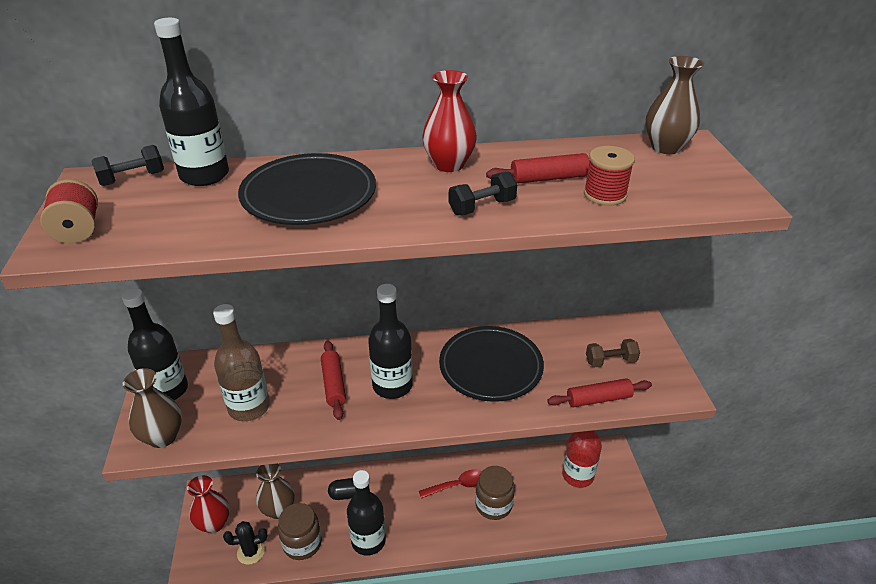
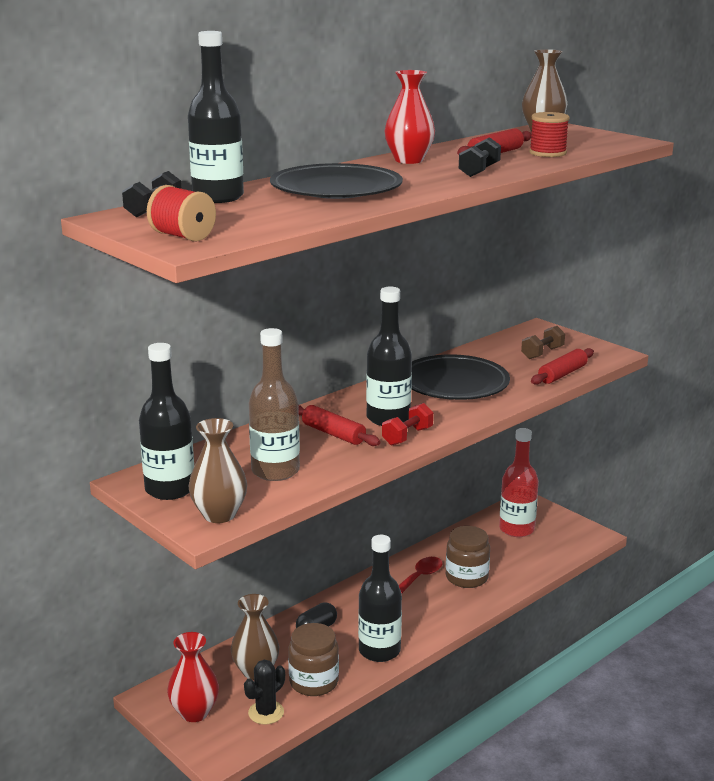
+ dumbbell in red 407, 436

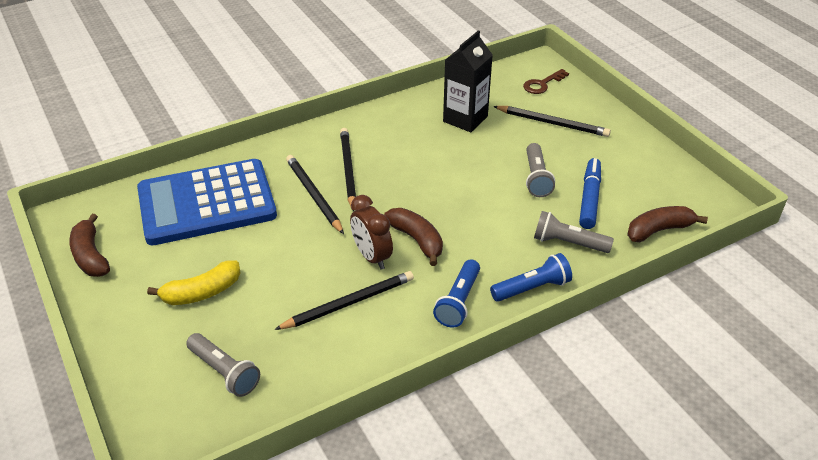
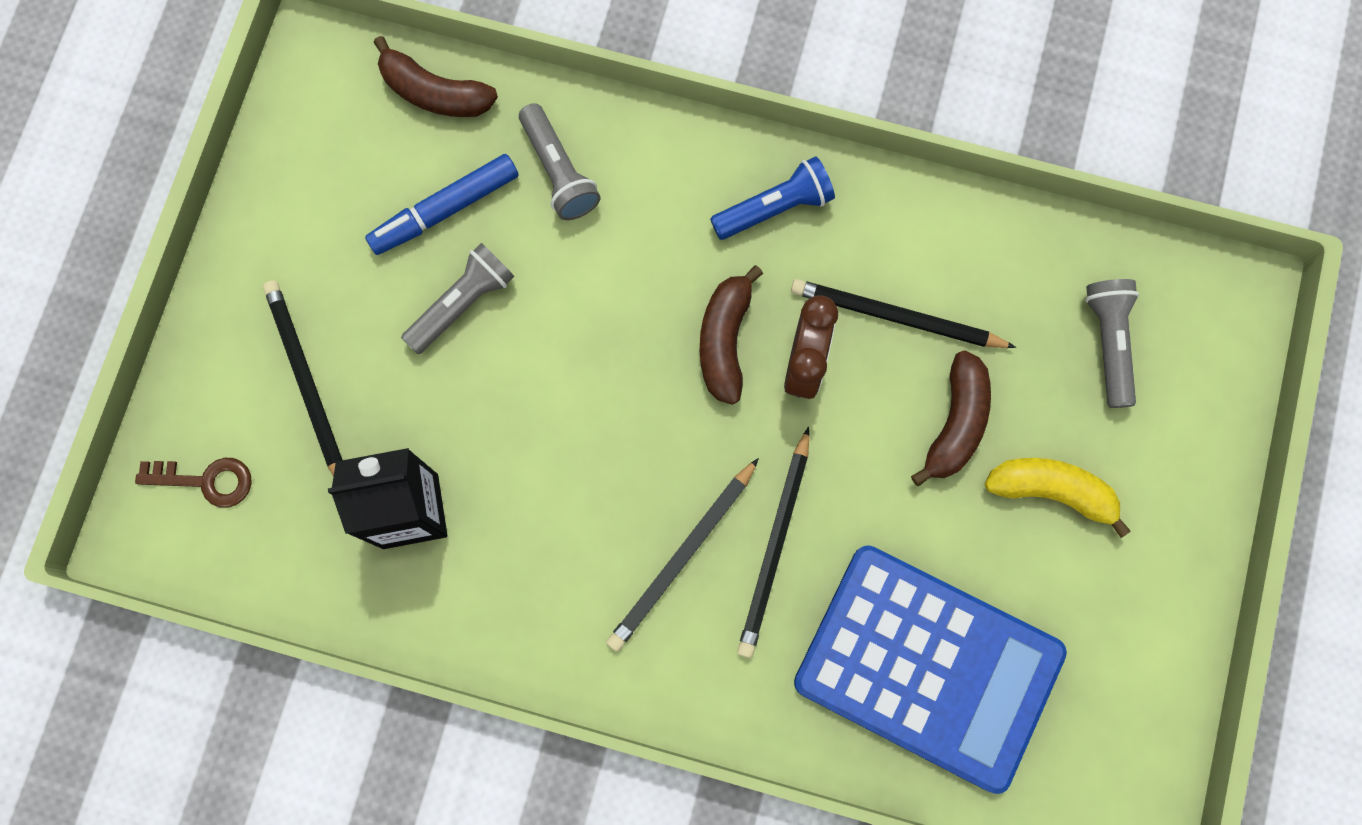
~ banana in brown 91, 256 to 955, 423
- flashlight in blue 532, 288

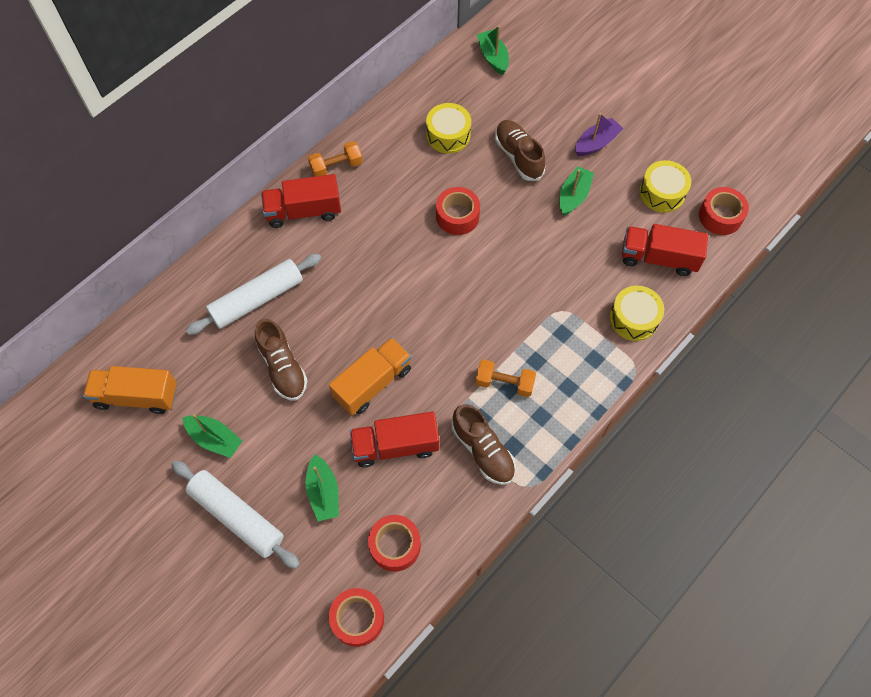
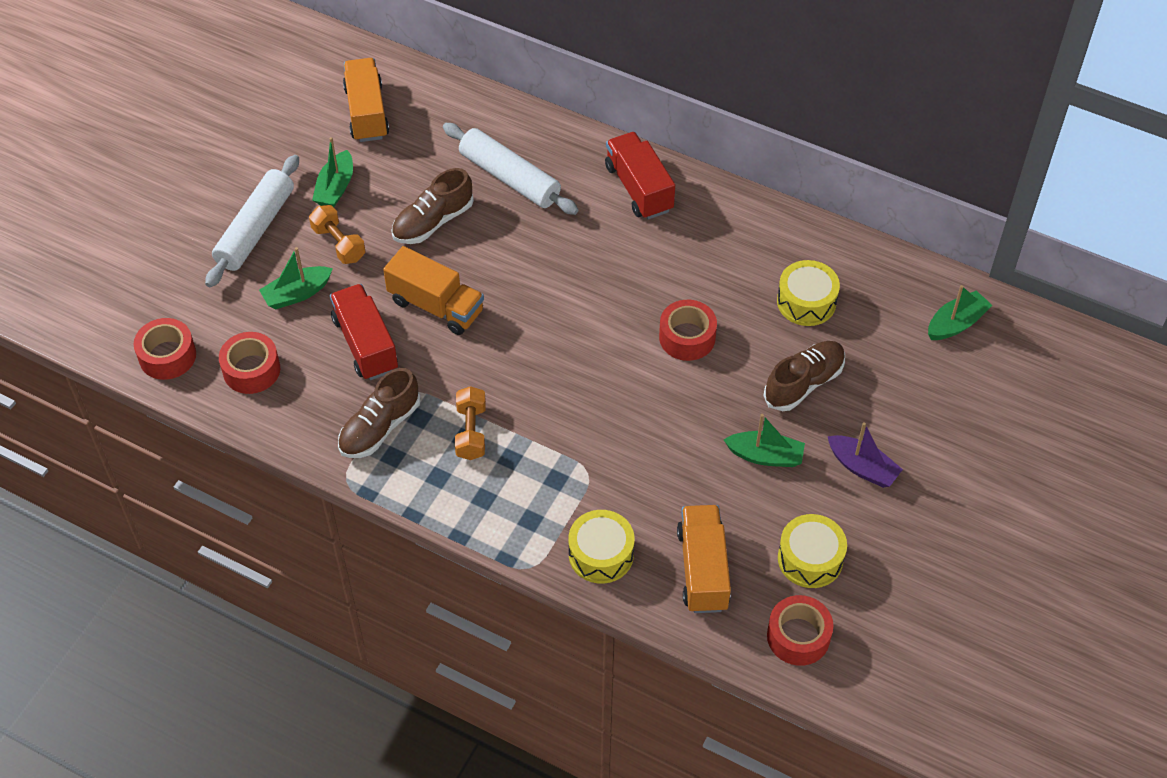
~ dumbbell in orange 336, 167 to 338, 244
~ truck in red 658, 258 to truck in orange 703, 569

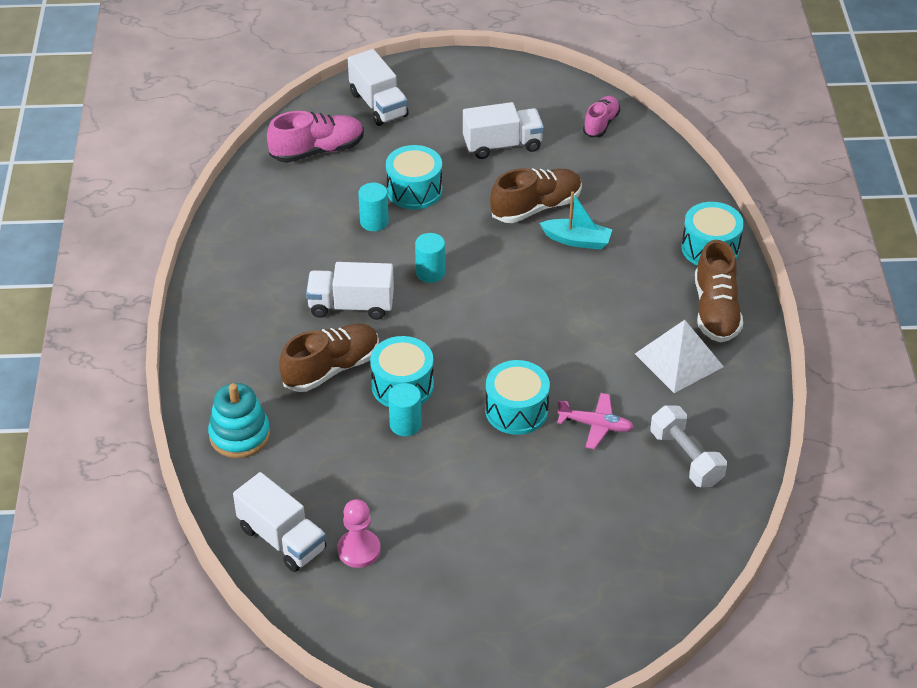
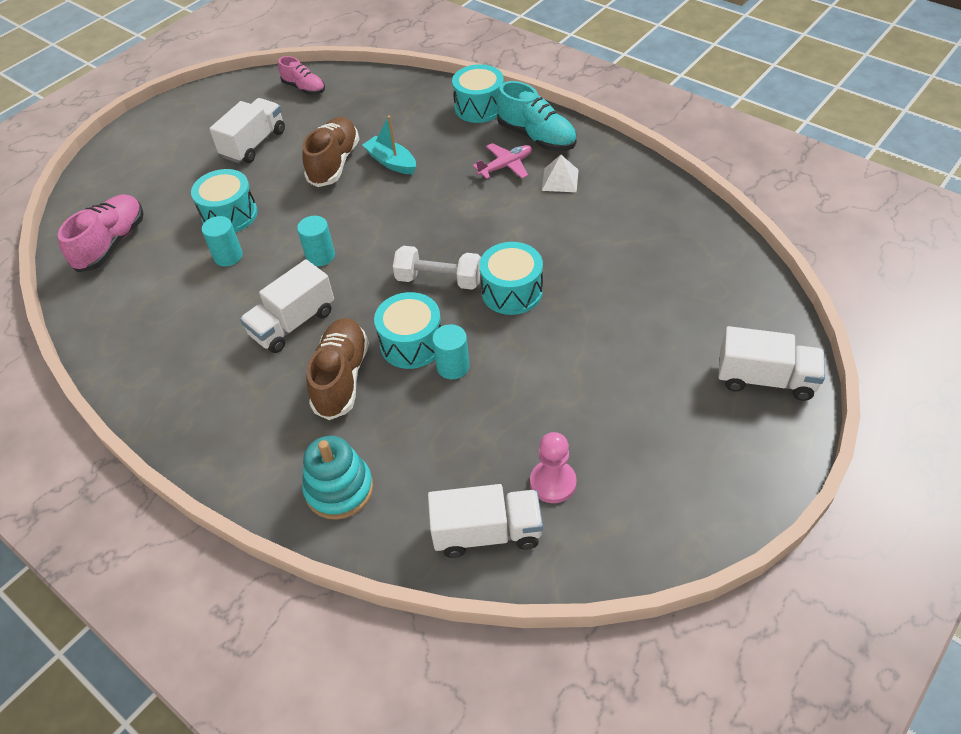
~ truck in white 378, 105 to 765, 379
~ shoe in pink 601, 124 = 304, 88 150 degrees clockwise
~ boat in turquoise 577, 240 = 391, 162 105 degrees counterclockwise
~ shoe in brown 715, 311 to shoe in turquoise 536, 137
~ pyramid in white 679, 360 = 560, 180 x0.61
~ plane in pink 596, 425 to 506, 166
~ dumbbell in white 686, 458 to 439, 280

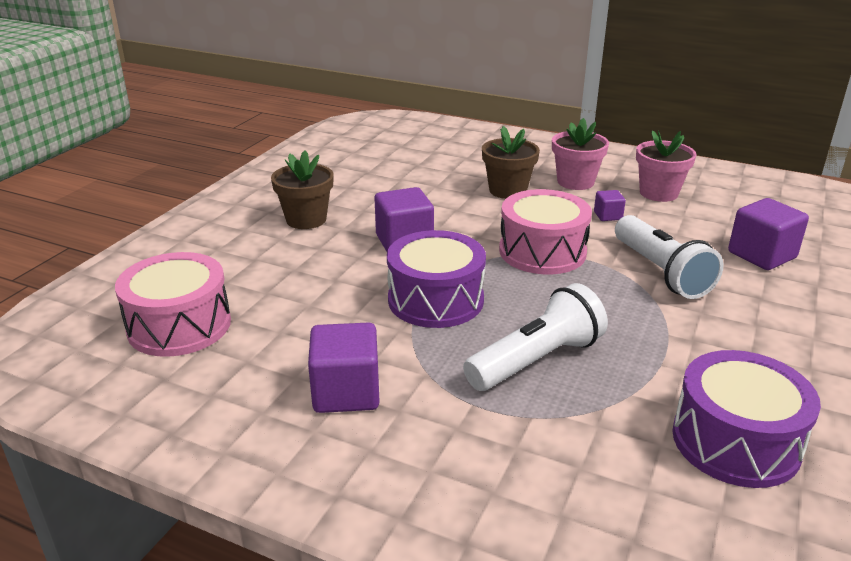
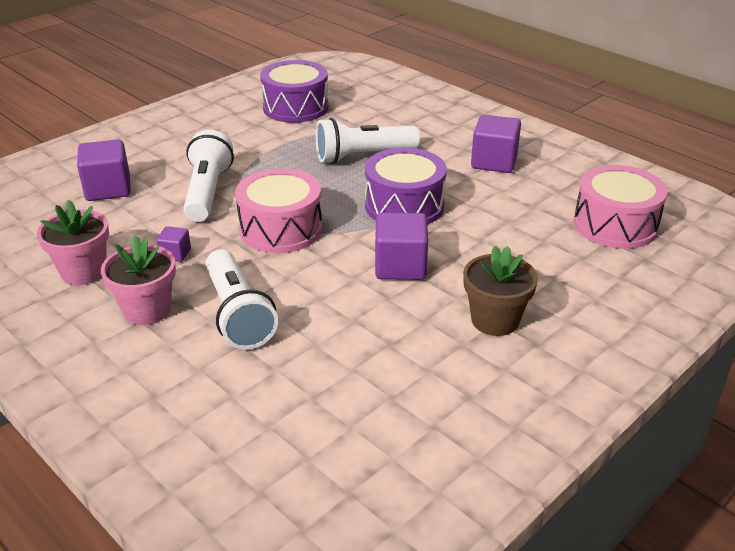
~ flower pot in brown 508, 190 to flashlight in white 238, 314

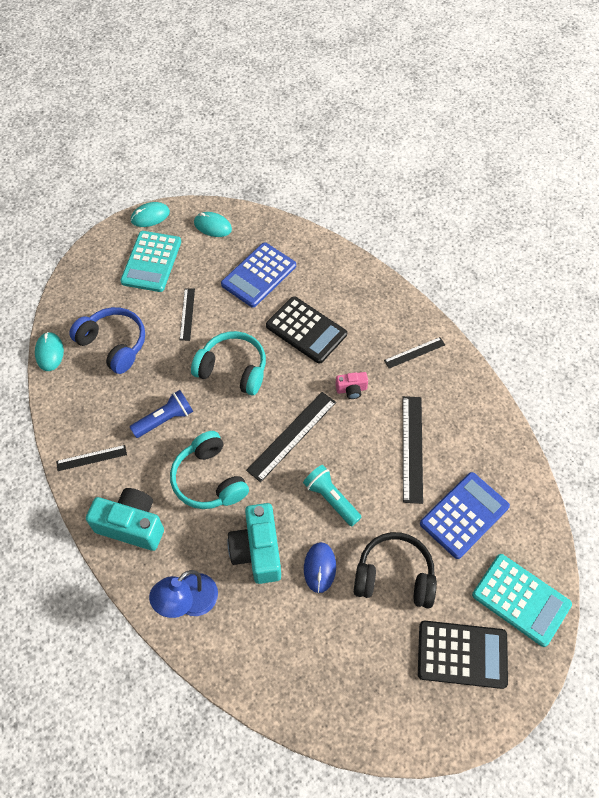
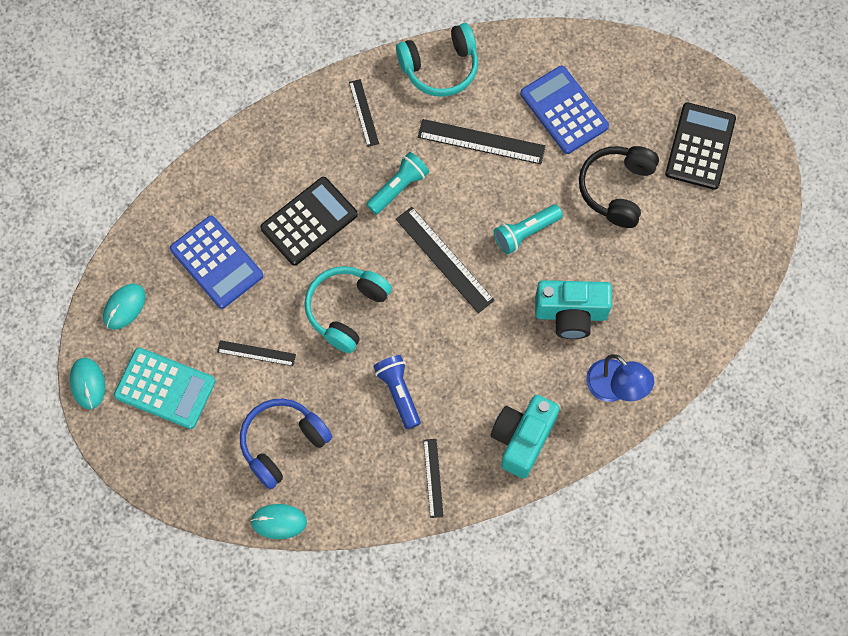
~ camera in pink 351, 389 to flashlight in turquoise 398, 187
~ headphones in turquoise 209, 479 to 440, 67
- mouse in blue 320, 568
- calculator in turquoise 521, 599

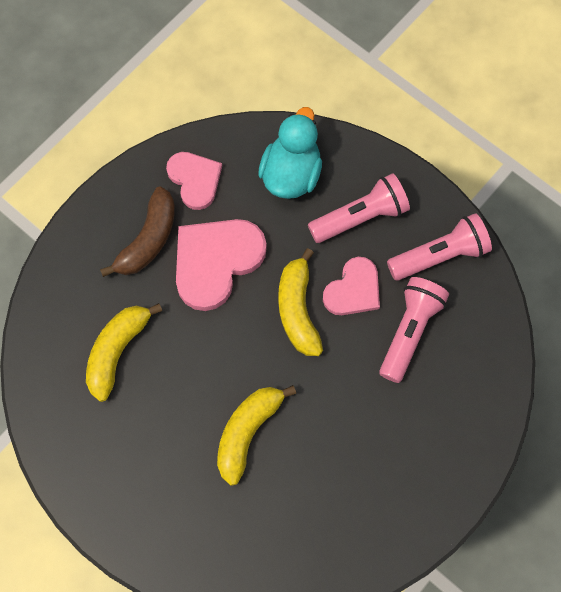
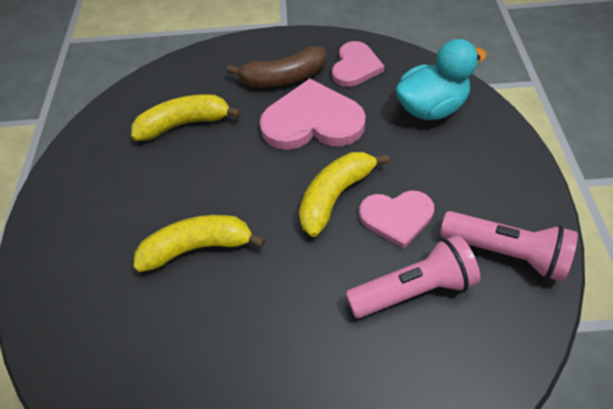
- flashlight in pink 360, 217

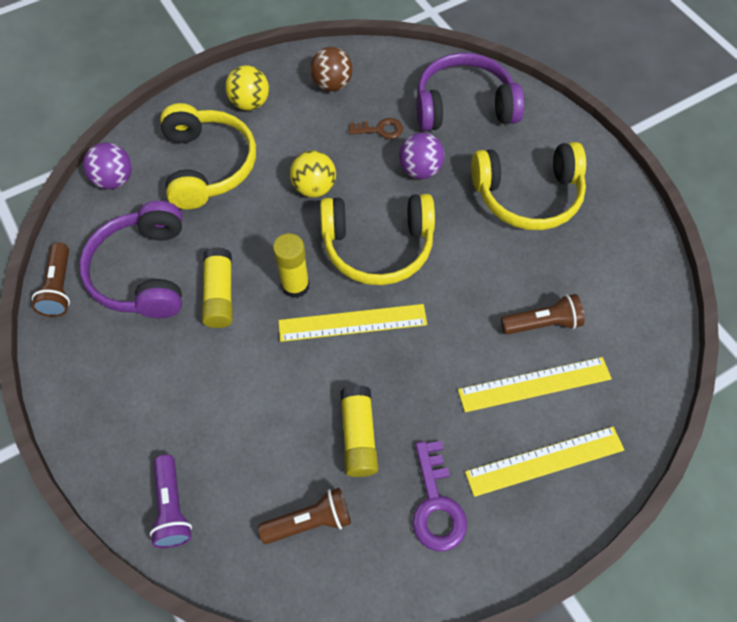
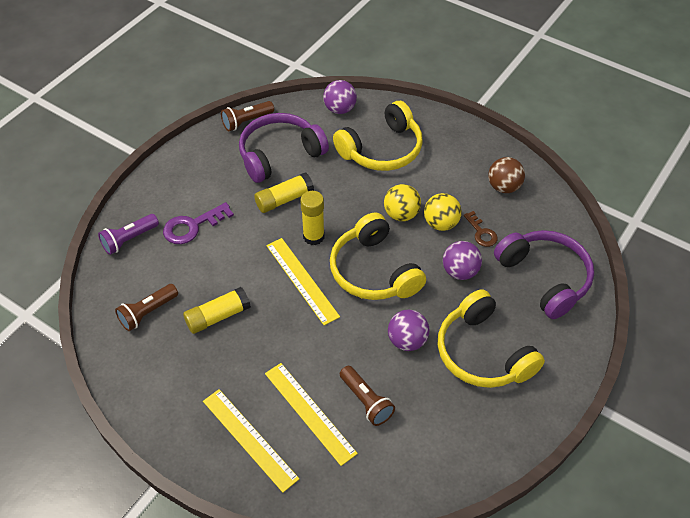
~ ball in yellow 250, 103 to 441, 223
~ key in purple 436, 504 to 192, 226
~ flashlight in brown 309, 521 = 147, 312 90 degrees clockwise
+ ball in purple 407, 341

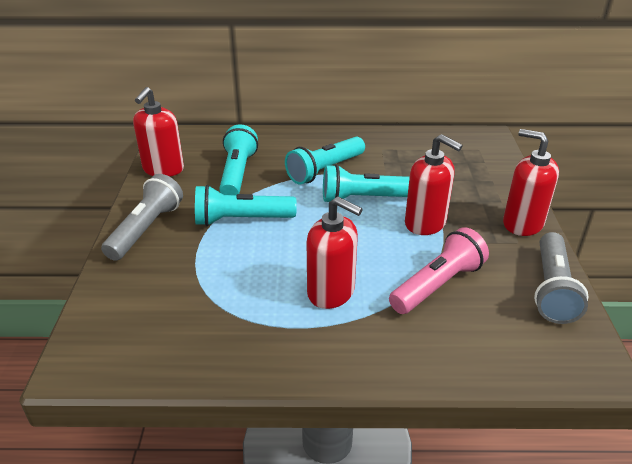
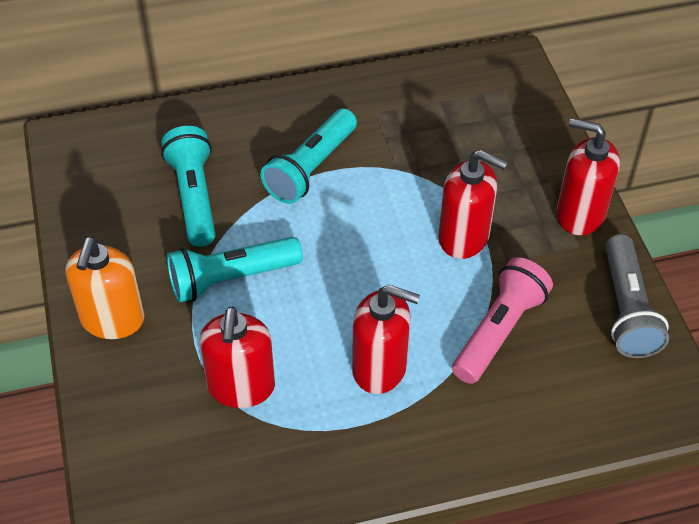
~ soap dispenser in red 163, 169 to 241, 387
- flashlight in turquoise 365, 199
~ flashlight in grey 146, 229 to soap dispenser in orange 112, 320

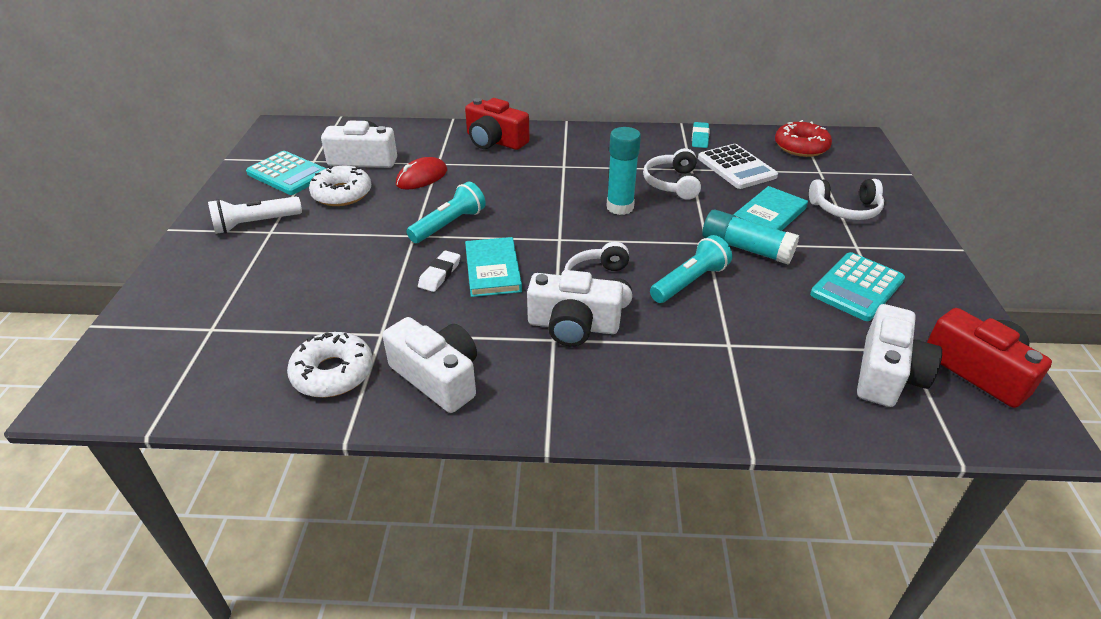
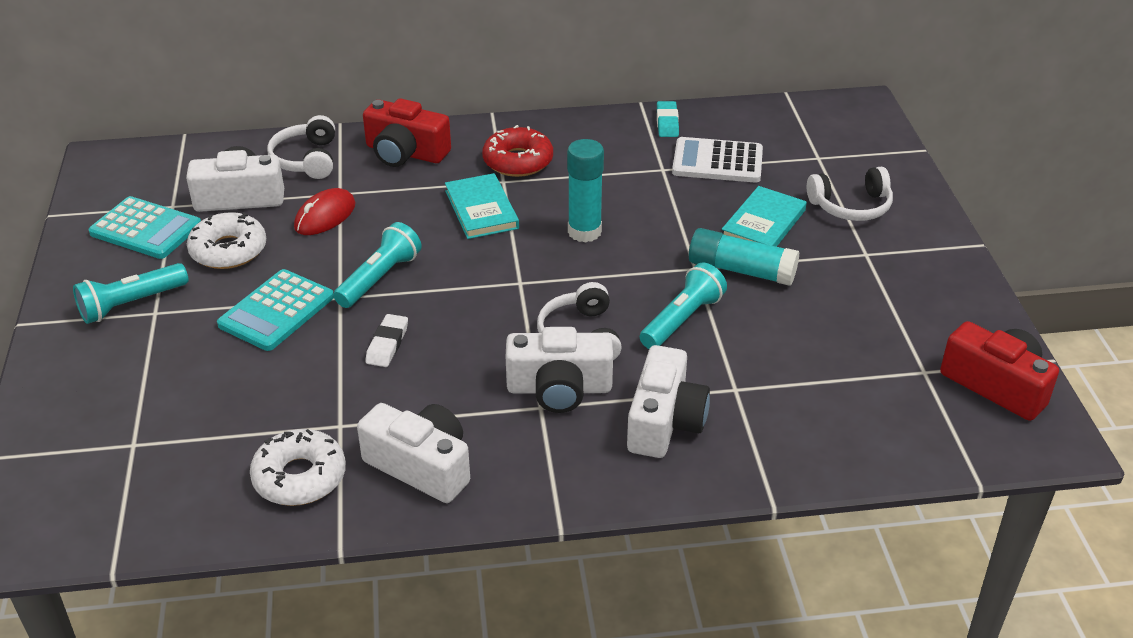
~ donut in red 801, 147 to 518, 161
~ calculator in white 736, 167 = 717, 161 135 degrees clockwise
~ headphones in white 672, 183 to 306, 159
~ flashlight in white 255, 224 to flashlight in turquoise 131, 304
~ book in turquoise 493, 270 to 481, 209
~ calculator in turquoise 857, 287 to 276, 311
~ camera in white 887, 374 to 664, 421

